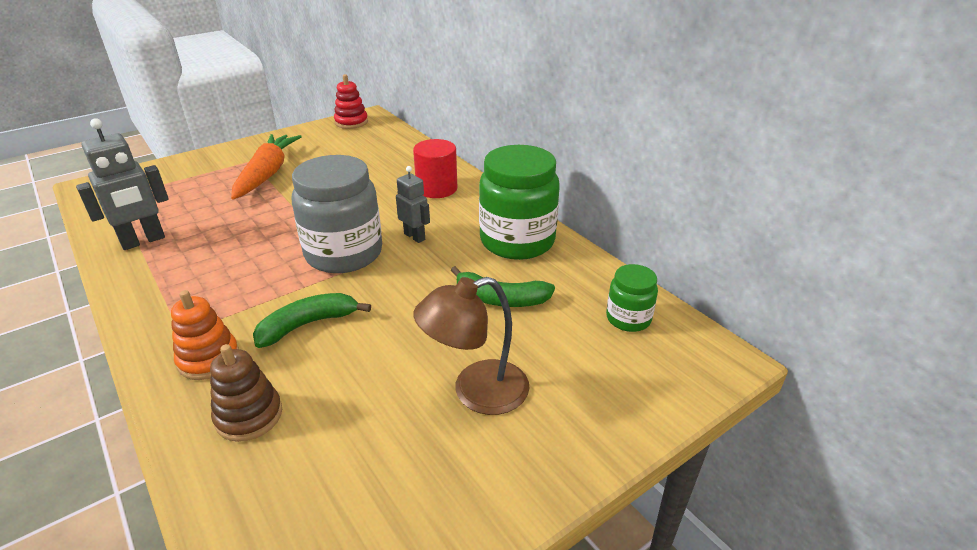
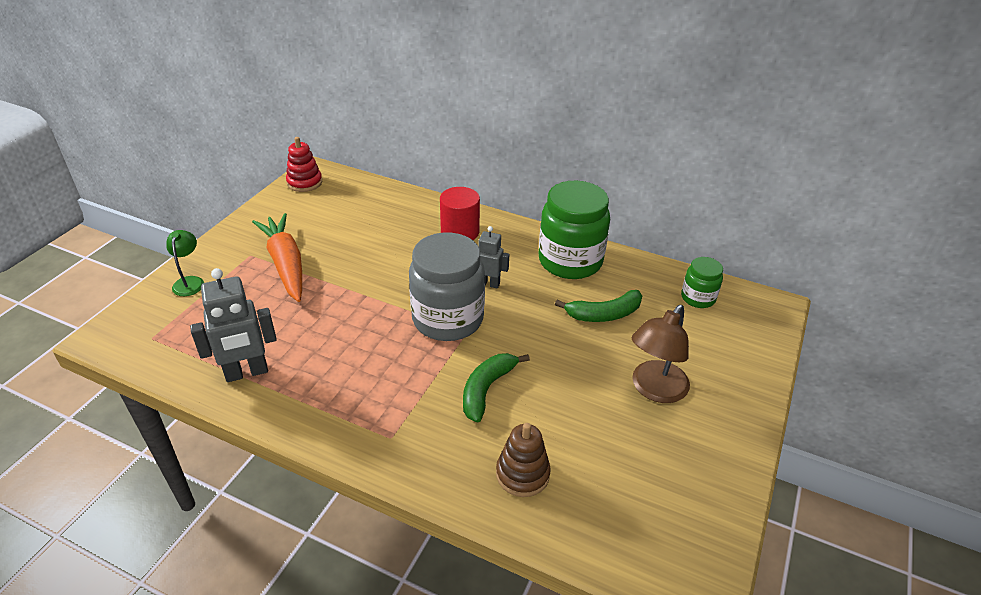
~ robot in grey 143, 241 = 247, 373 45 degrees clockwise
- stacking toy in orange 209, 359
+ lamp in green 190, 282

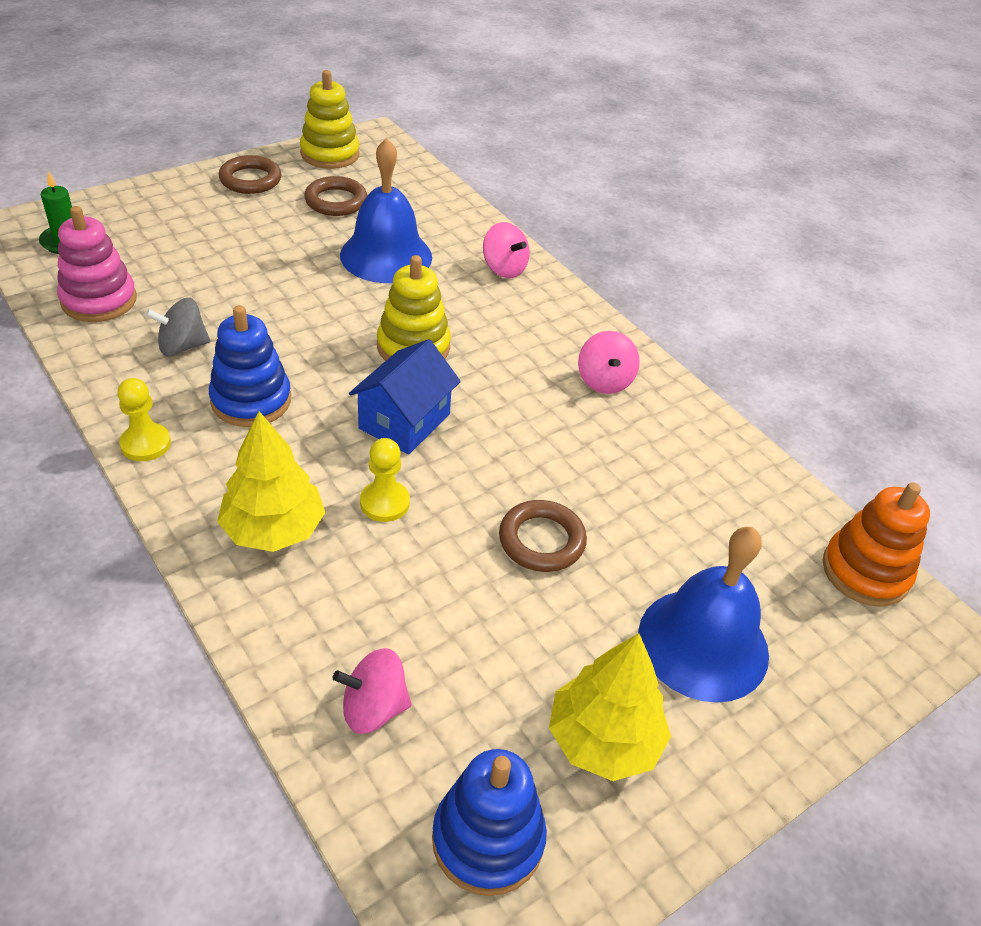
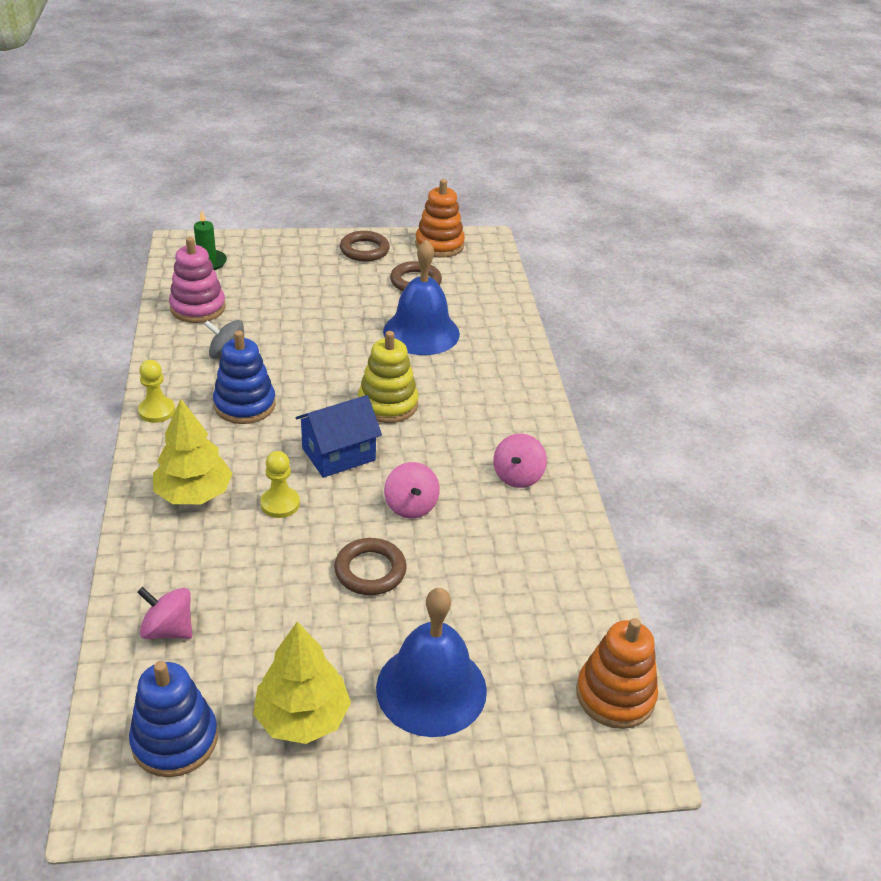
~ stacking toy in yellow 330, 154 to stacking toy in orange 439, 245
~ spinning top in pink 504, 268 to 411, 506

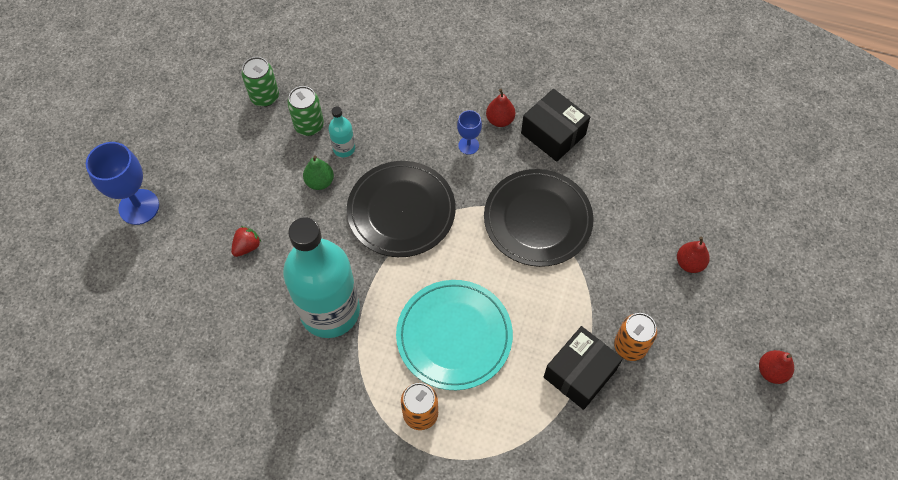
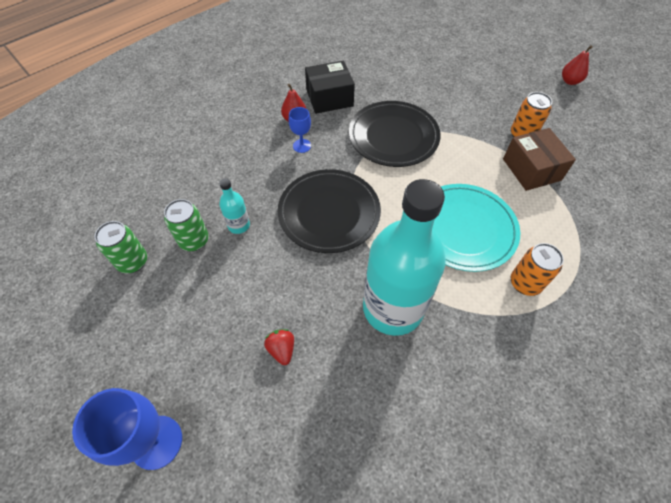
- pear in green 320, 182
- pear in red 689, 263
~ box in black 580, 373 to box in brown 531, 169

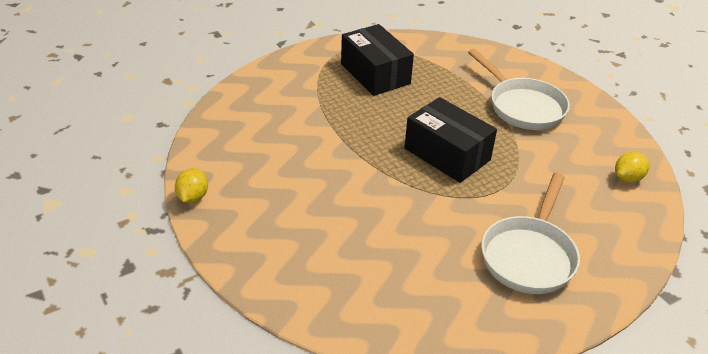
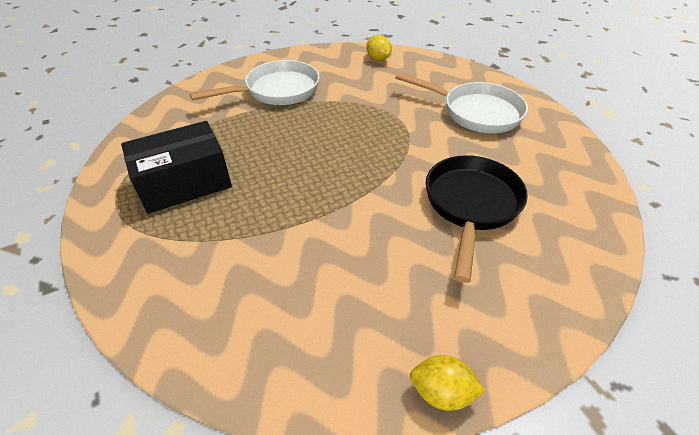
- box in black 447, 154
+ pan in black 471, 205

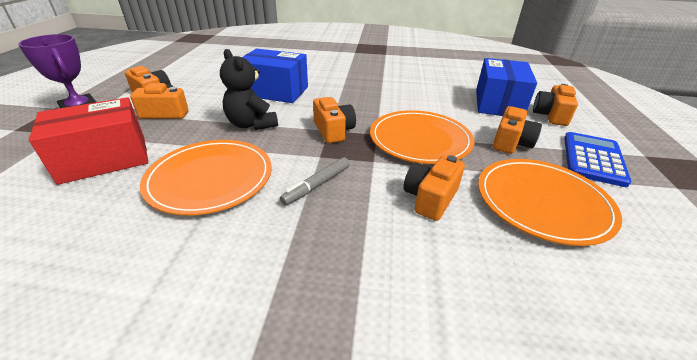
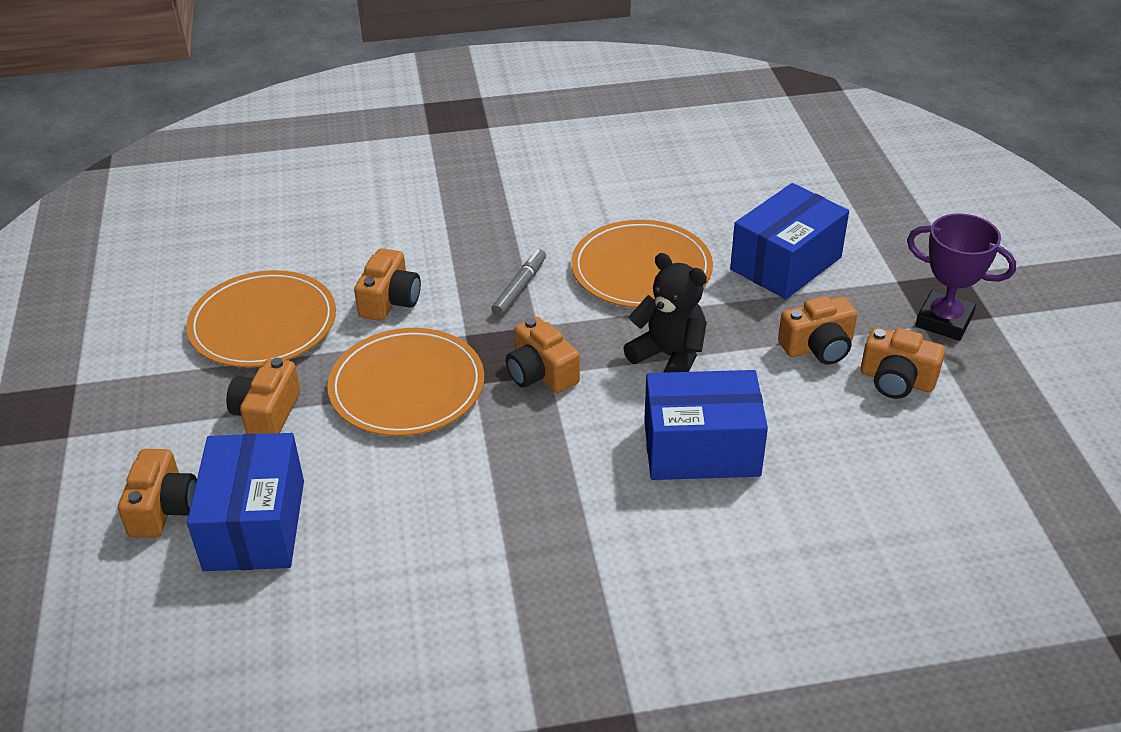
~ box in red 104, 159 to box in blue 786, 263
- calculator in blue 593, 159

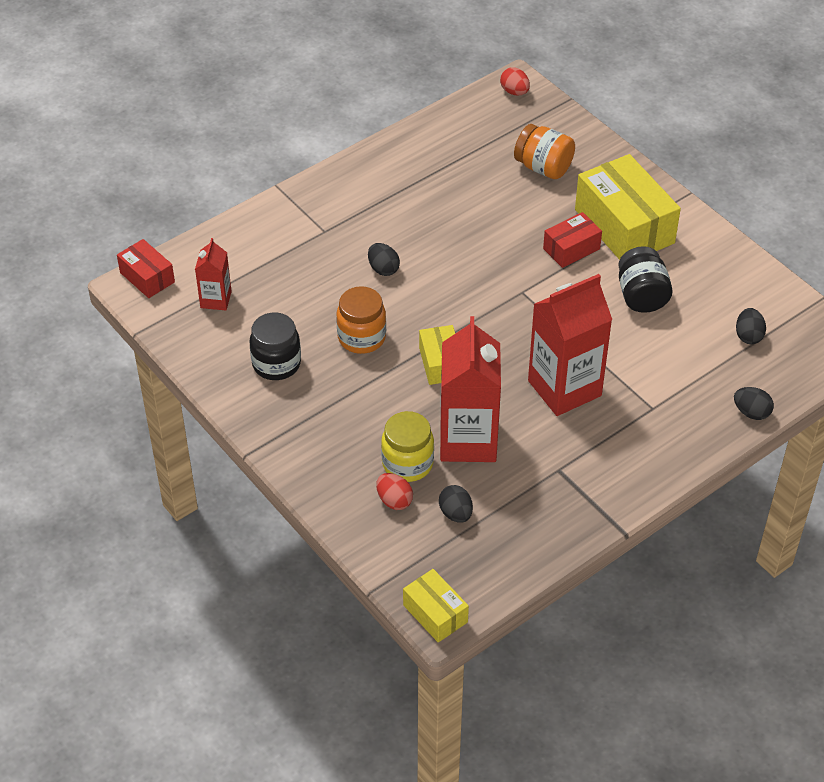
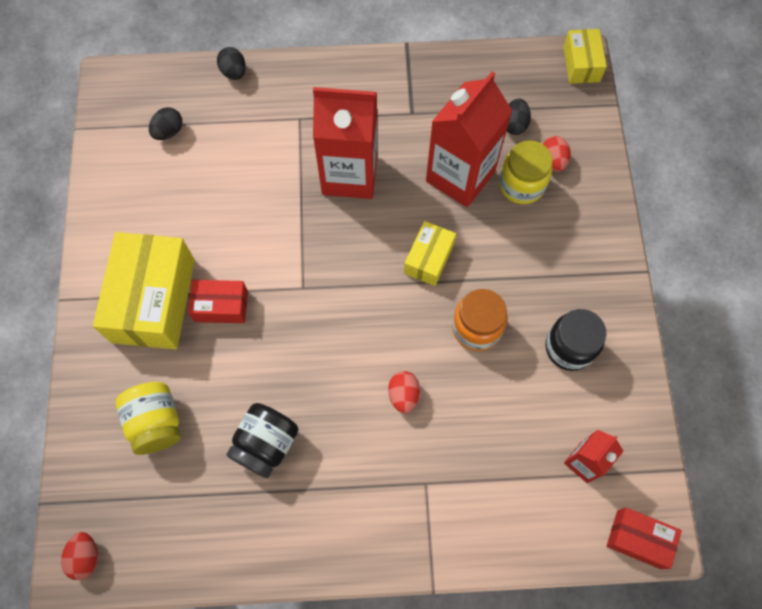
~ jar in orange 543, 167 to jar in yellow 156, 422
~ box in red 147, 277 = 638, 539 60 degrees counterclockwise
~ egg in black 383, 269 to egg in red 403, 395
~ jar in black 641, 296 to 266, 444

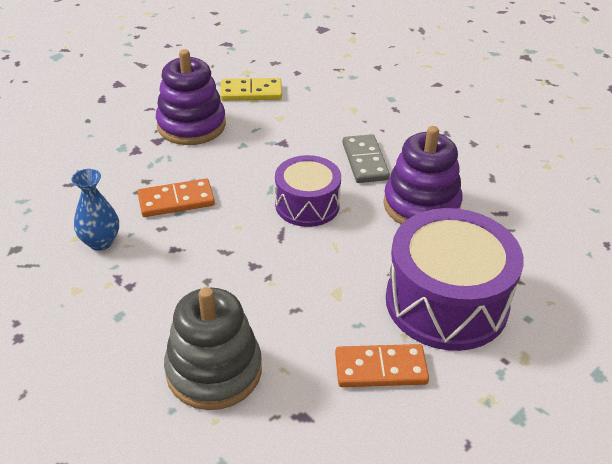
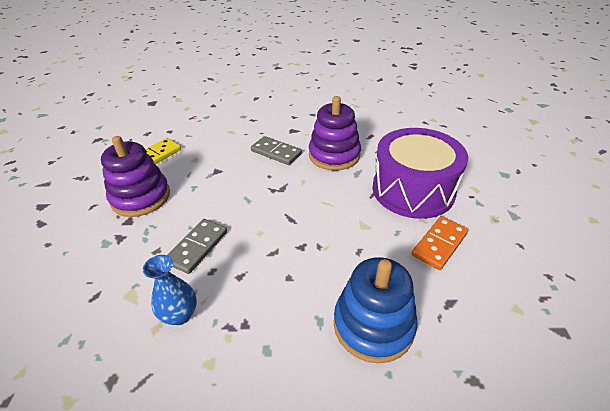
- drum in purple 307, 205
~ domino in orange 176, 200 to domino in grey 197, 247
~ stacking toy in grey 214, 370 to stacking toy in blue 373, 325

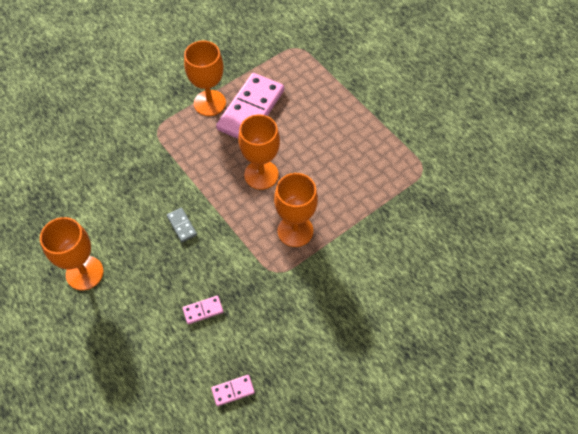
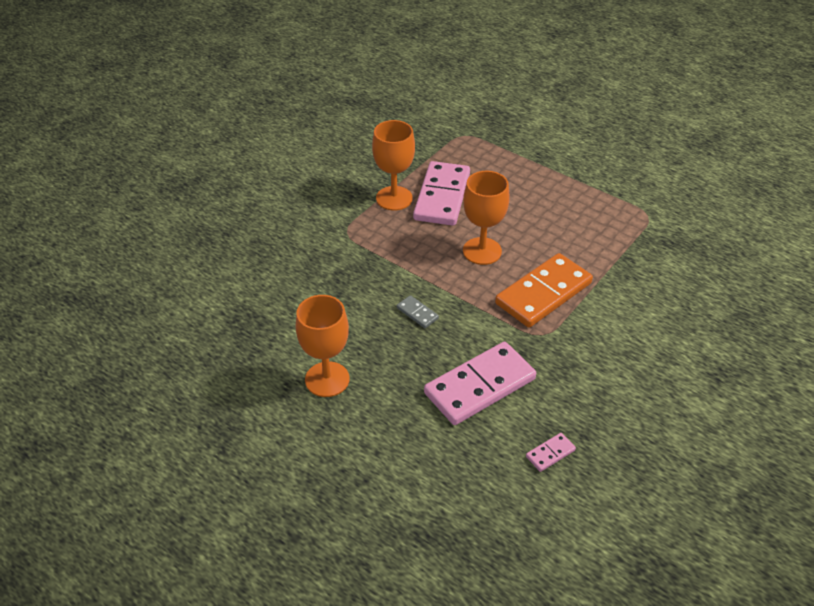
~ goblet in orange 295, 231 to domino in orange 543, 293
~ domino in pink 203, 310 = 479, 386 x2.38

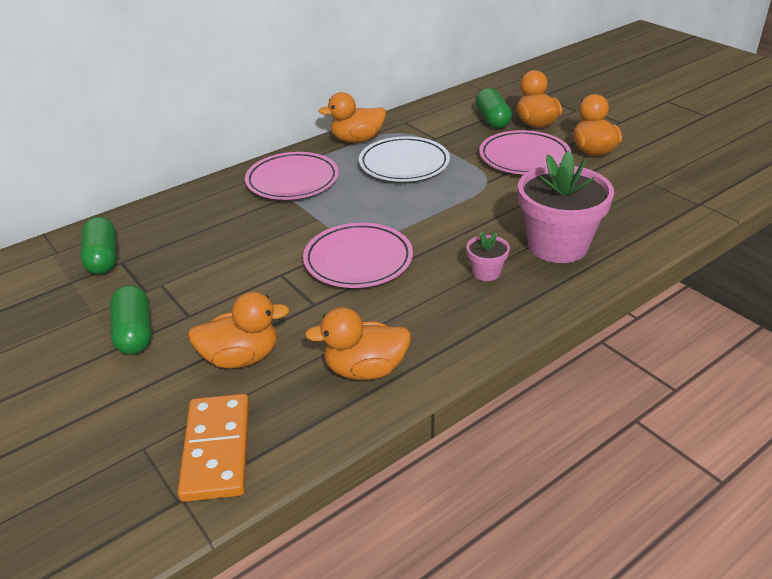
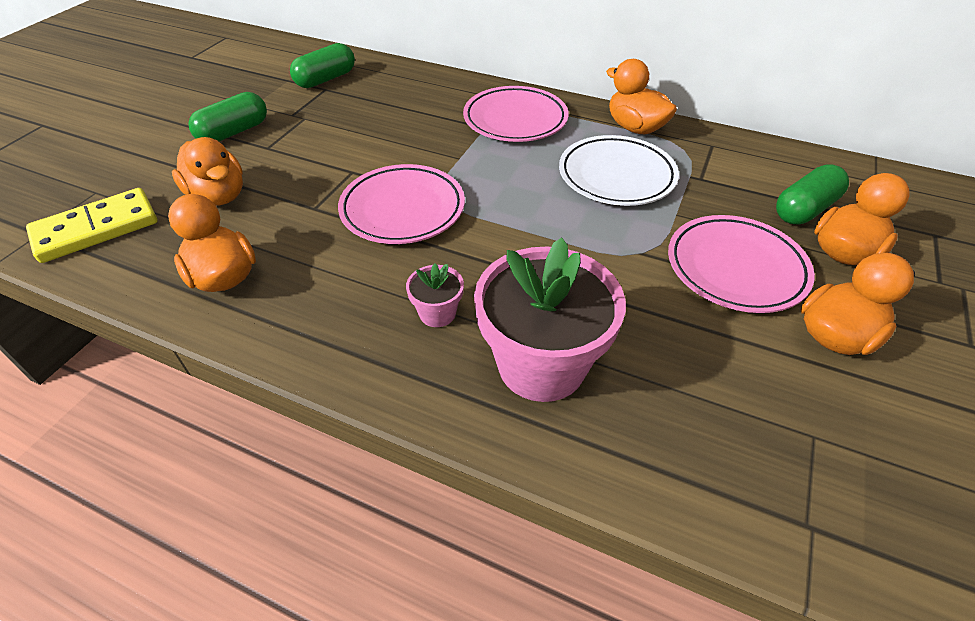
~ domino in orange 217, 449 to domino in yellow 96, 229

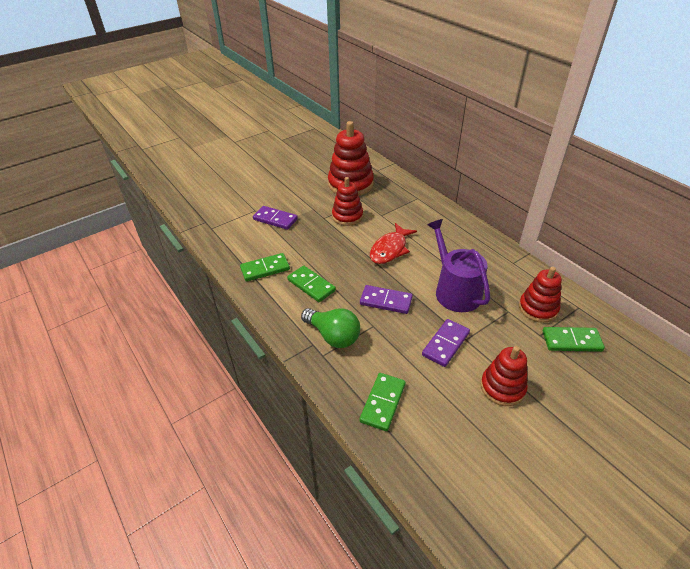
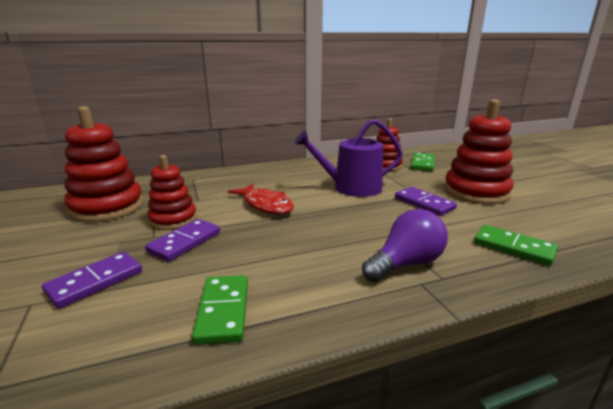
- domino in green 311, 285
~ domino in purple 386, 301 to 185, 242
~ light bulb in green 333, 336 to light bulb in purple 405, 264
~ stacking toy in red 502, 387 = 476, 192 x1.59

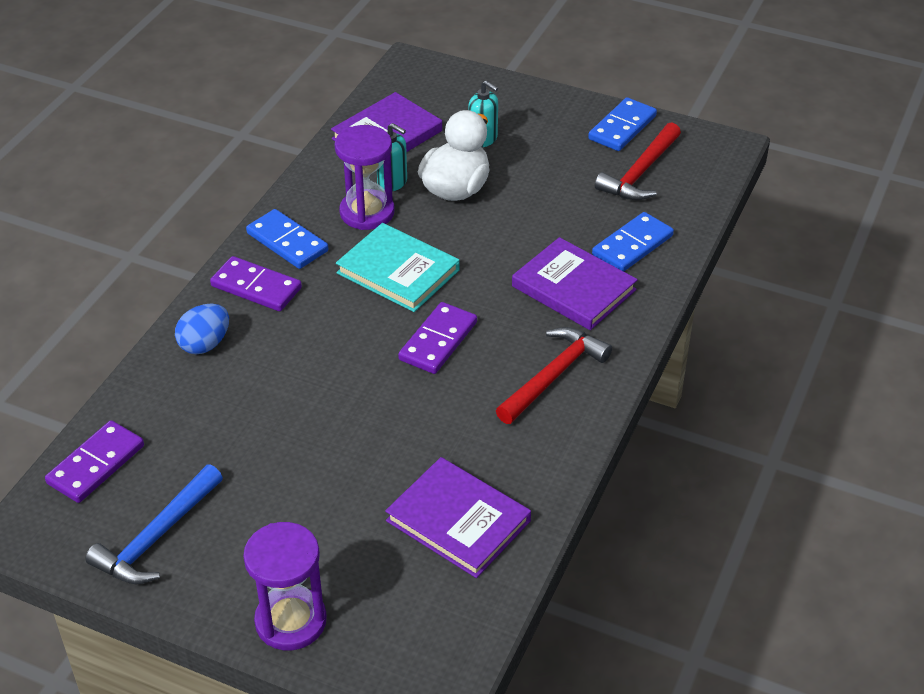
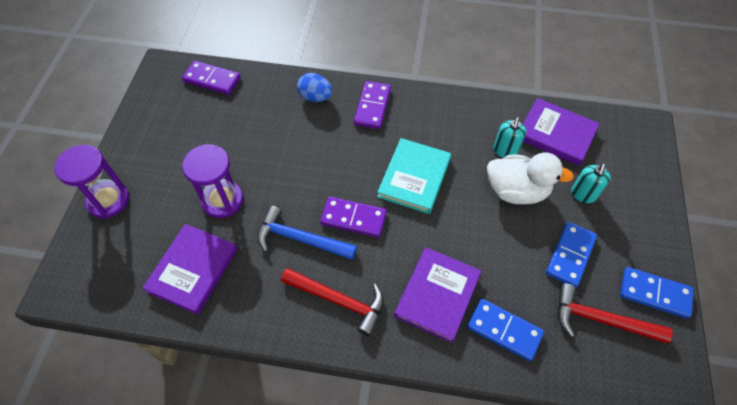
~ hourglass in purple 367, 212 to 222, 200
~ domino in blue 287, 242 to 570, 255
~ hammer in blue 156, 537 to 300, 239

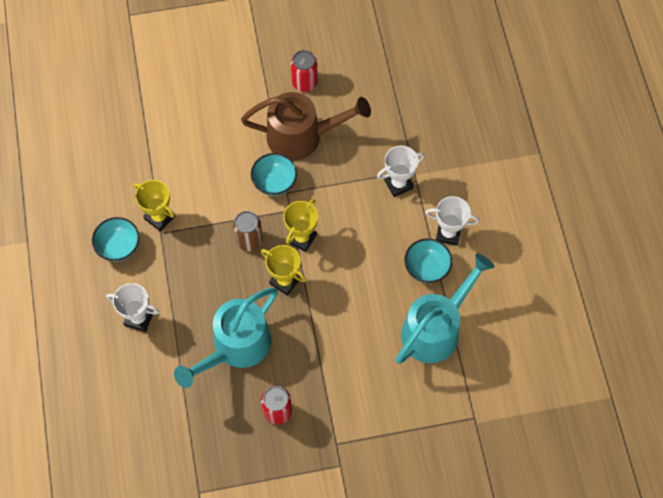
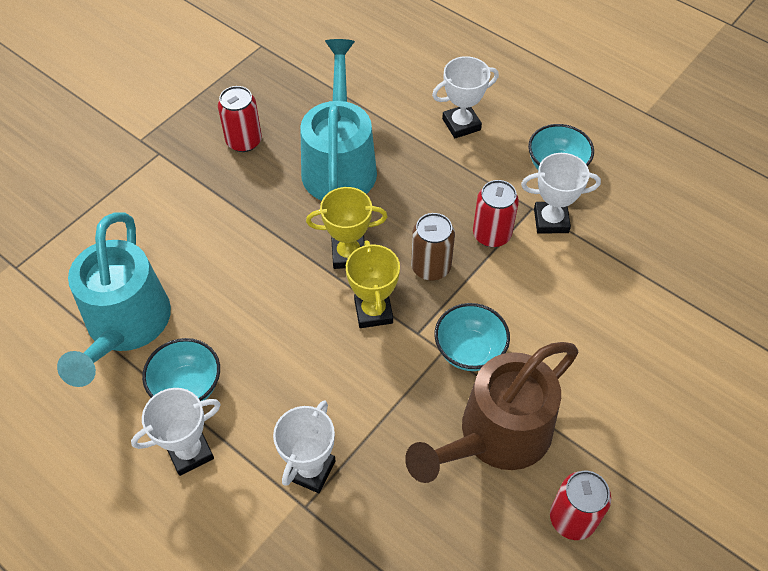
~ trophy in yellow 159, 217 to trophy in white 551, 220
+ can in red 491, 234

